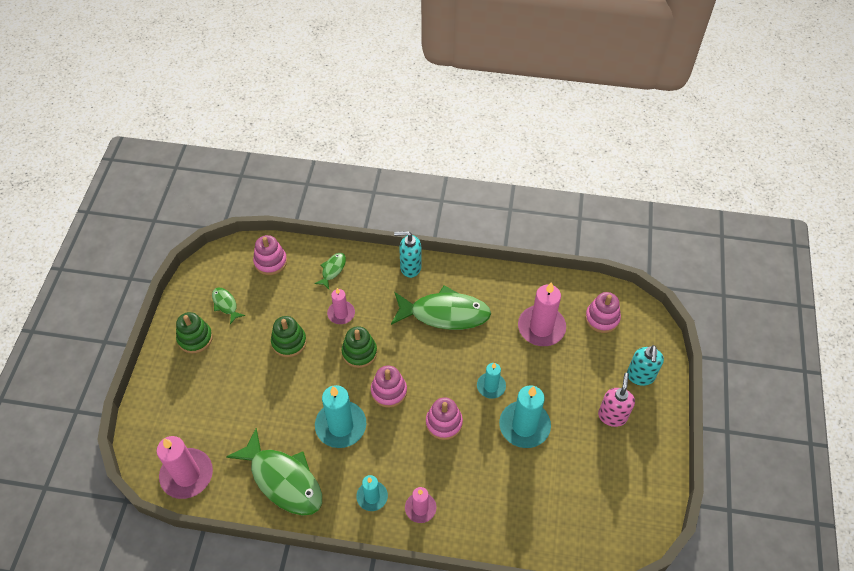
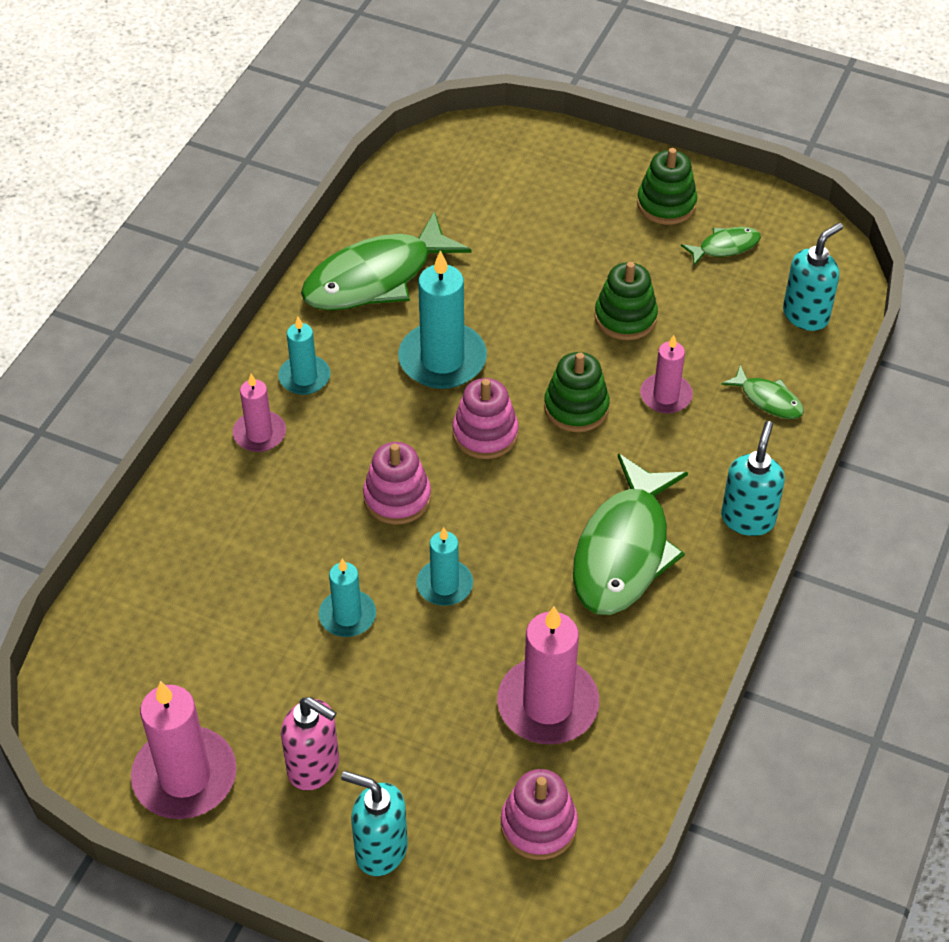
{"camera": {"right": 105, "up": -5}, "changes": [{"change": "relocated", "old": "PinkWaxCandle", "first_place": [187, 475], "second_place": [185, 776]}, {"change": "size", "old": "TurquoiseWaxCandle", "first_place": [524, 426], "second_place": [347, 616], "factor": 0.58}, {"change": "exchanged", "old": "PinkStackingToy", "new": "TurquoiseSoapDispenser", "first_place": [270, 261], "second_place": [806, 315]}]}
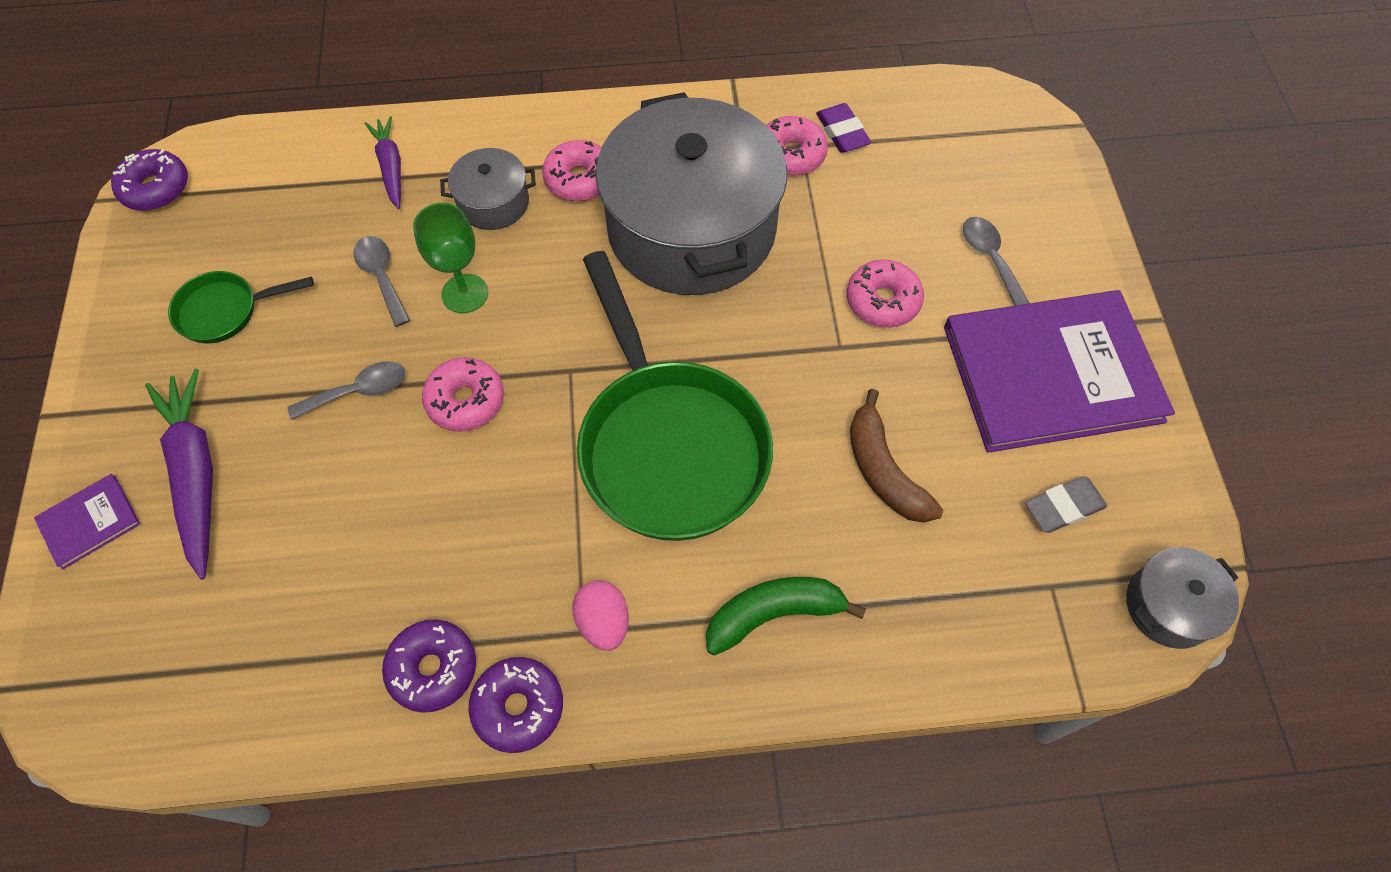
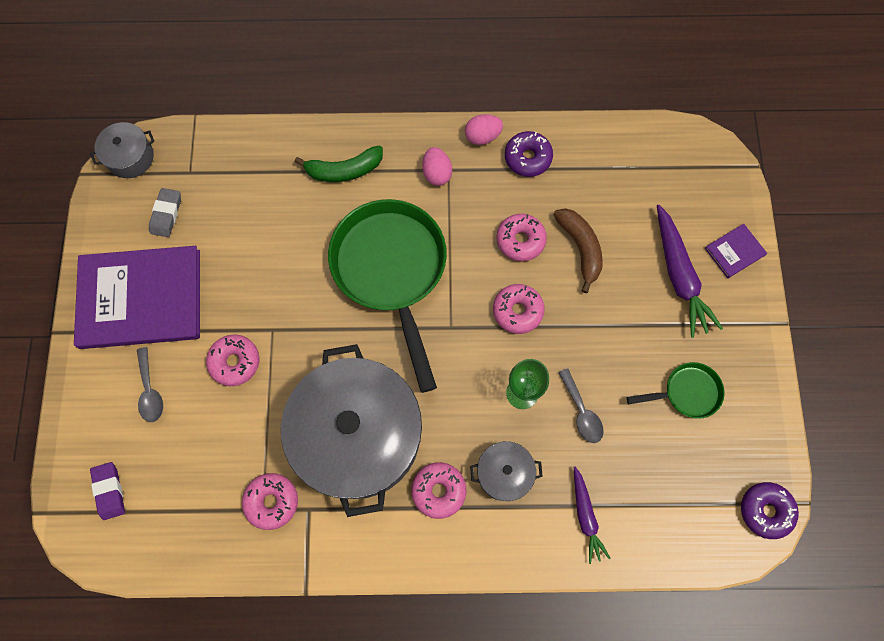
{"camera": {"right": -175, "up": 10}, "changes": [{"change": "relocated", "old": "PurpleEraser", "first_place": [842, 132], "second_place": [109, 491]}, {"change": "spun", "old": "GrayEraser", "first_place": [1063, 507], "second_place": [166, 214], "degrees": -60}, {"change": "exchanged", "old": "PurpleDoughnut", "new": "PinkEggShape", "first_place": [518, 707], "second_place": [482, 136]}, {"change": "appeared", "new": "PinkDoughnut", "second_place": [520, 240]}, {"change": "relocated", "old": "DarkBrownBananaFruit", "first_place": [883, 470], "second_place": [580, 248]}, {"change": "missing", "old": "GraySpoon", "first_place": [358, 391]}]}
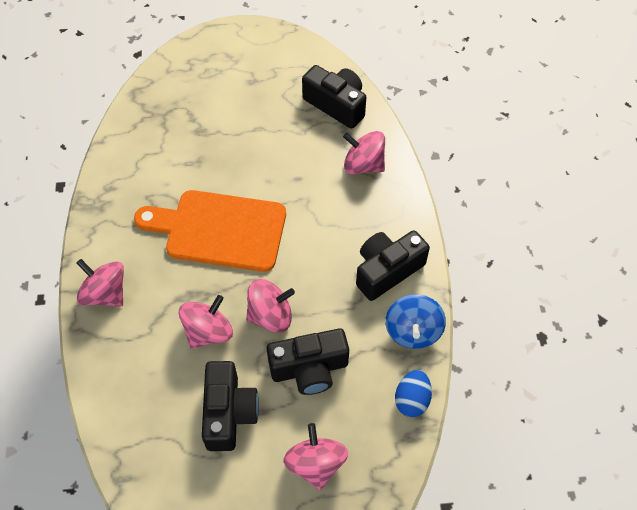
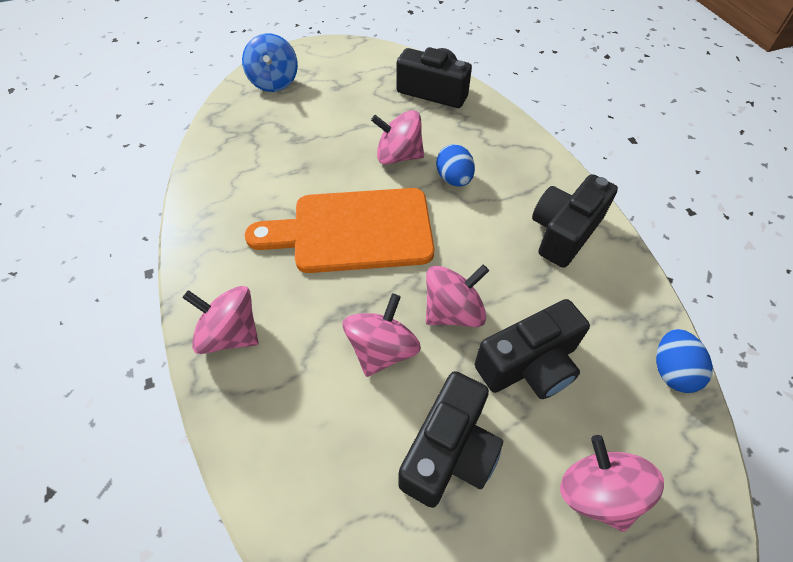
{"camera": {"right": -15, "up": -5}, "changes": [{"change": "relocated", "old": "RoyalBlueWhirligig", "first_place": [413, 331], "second_place": [274, 82]}, {"change": "relocated", "old": "PinkWhirligig", "first_place": [363, 165], "second_place": [398, 156]}, {"change": "spun", "old": "JetBlackPhotoCamera", "first_place": [229, 412], "second_place": [449, 451], "degrees": 45}, {"change": "appeared", "new": "RoyalBlueEggShape", "second_place": [454, 179]}]}
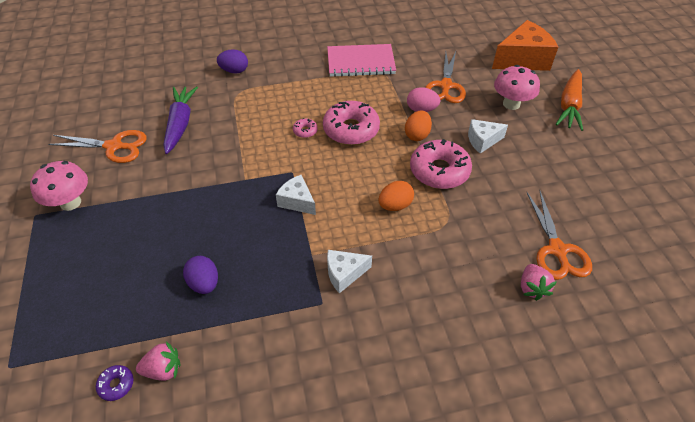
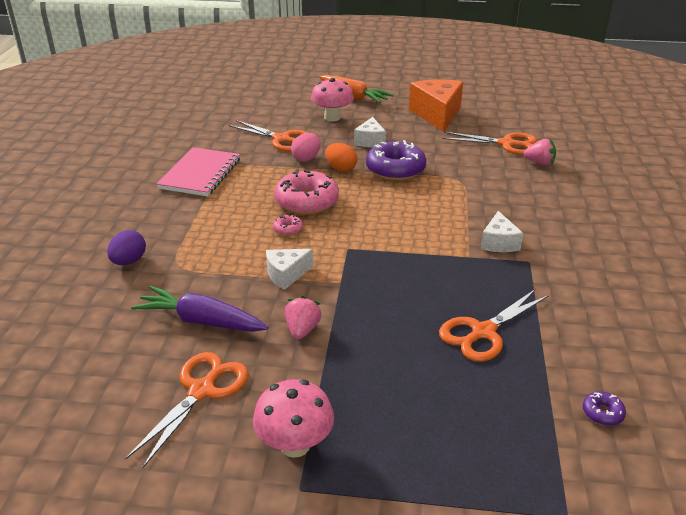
{"camera": {"right": -70, "up": -15}, "changes": [{"change": "relocated", "old": "PureWhiteCheese", "first_place": [297, 201], "second_place": [286, 275]}, {"change": "relocated", "old": "PinkToyStrawberry", "first_place": [163, 369], "second_place": [302, 330]}, {"change": "colour", "old": "PinkDoughnut", "new": "PurpleDoughnut", "first_place": [439, 171], "second_place": [395, 169]}, {"change": "relocated", "old": "OrangeCheese", "first_place": [522, 60], "second_place": [437, 115]}, {"change": "exchanged", "old": "PurpleEggShape", "new": "OrangeShears", "first_place": [204, 283], "second_place": [483, 332]}, {"change": "missing", "old": "OrangeEggShape", "first_place": [395, 205]}]}
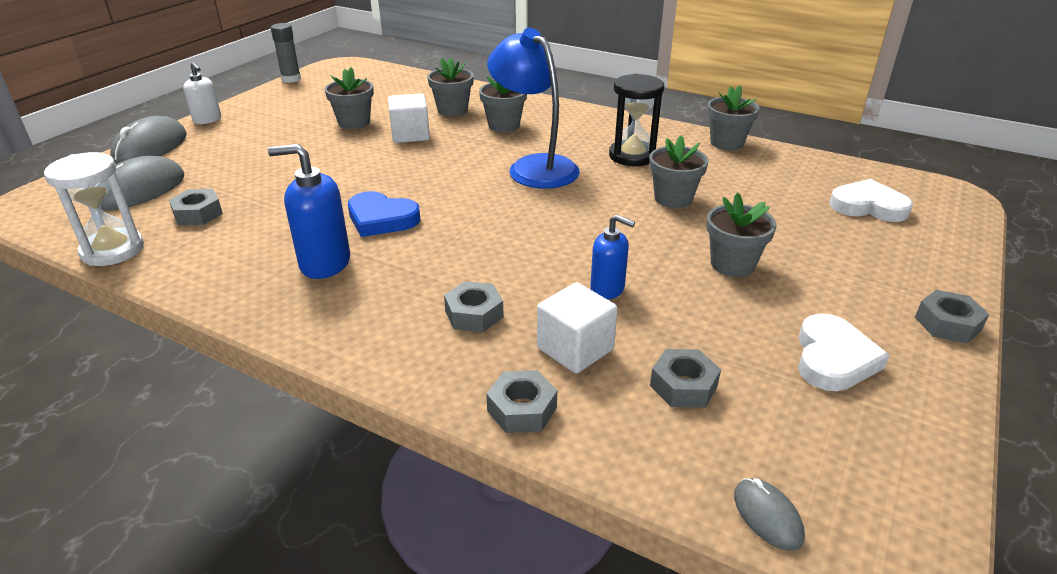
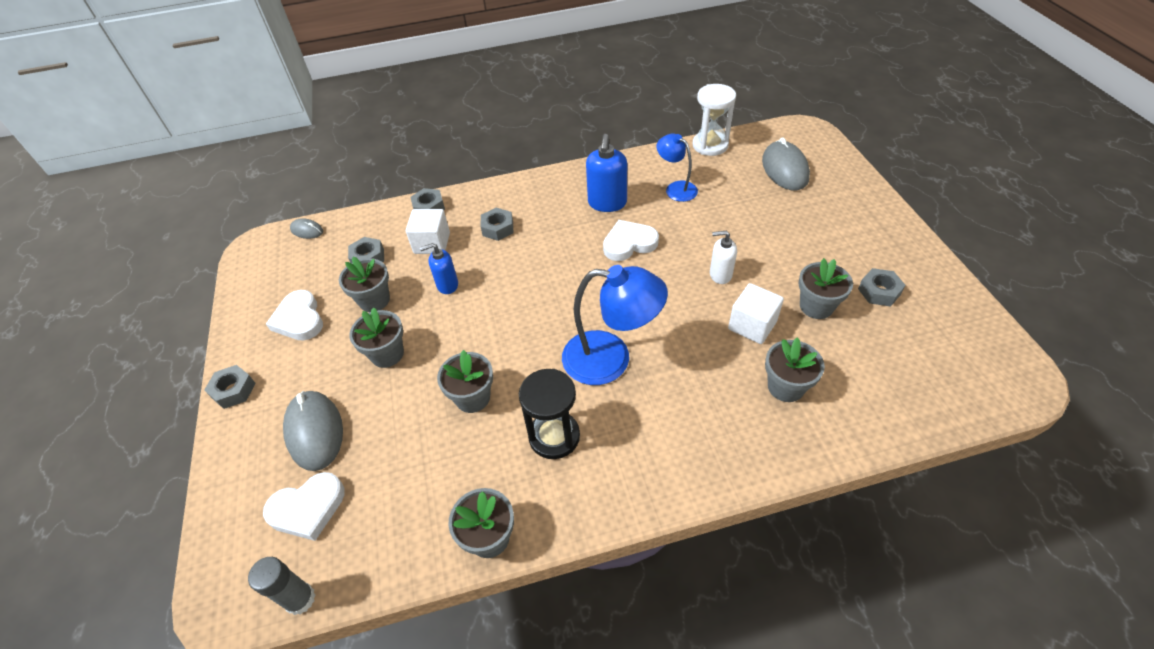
{"camera": {"right": 140, "up": 15}, "changes": [{"change": "relocated", "old": "GrayStickOfGlue", "first_place": [291, 79], "second_place": [300, 599]}, {"change": "relocated", "old": "GrayMouse", "first_place": [150, 147], "second_place": [315, 432]}, {"change": "relocated", "old": "GrayPlantPot", "first_place": [504, 125], "second_place": [374, 300]}, {"change": "spun", "old": "RoyalBlueSoapDispenser", "first_place": [324, 263], "second_place": [607, 203], "degrees": 135}, {"change": "colour", "old": "RoyalBlueHeartShape", "new": "PureWhiteHeartShape", "first_place": [381, 219], "second_place": [629, 243]}, {"change": "appeared", "new": "RoyalBlueDeskLamp", "second_place": [676, 188]}, {"change": "relocated", "old": "PureWhiteSoapDispenser", "first_place": [207, 120], "second_place": [720, 275]}, {"change": "relocated", "old": "GrayHexagonNut", "first_place": [198, 214], "second_place": [879, 291]}]}
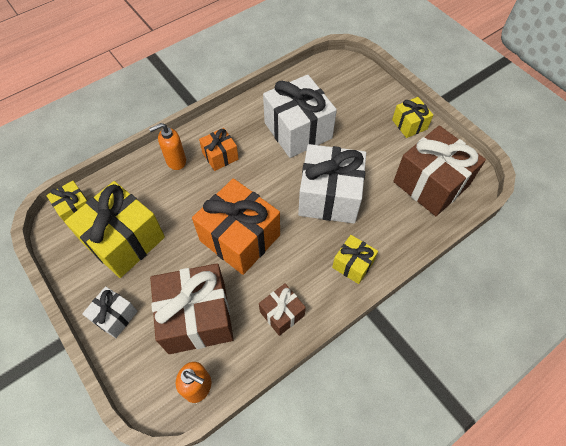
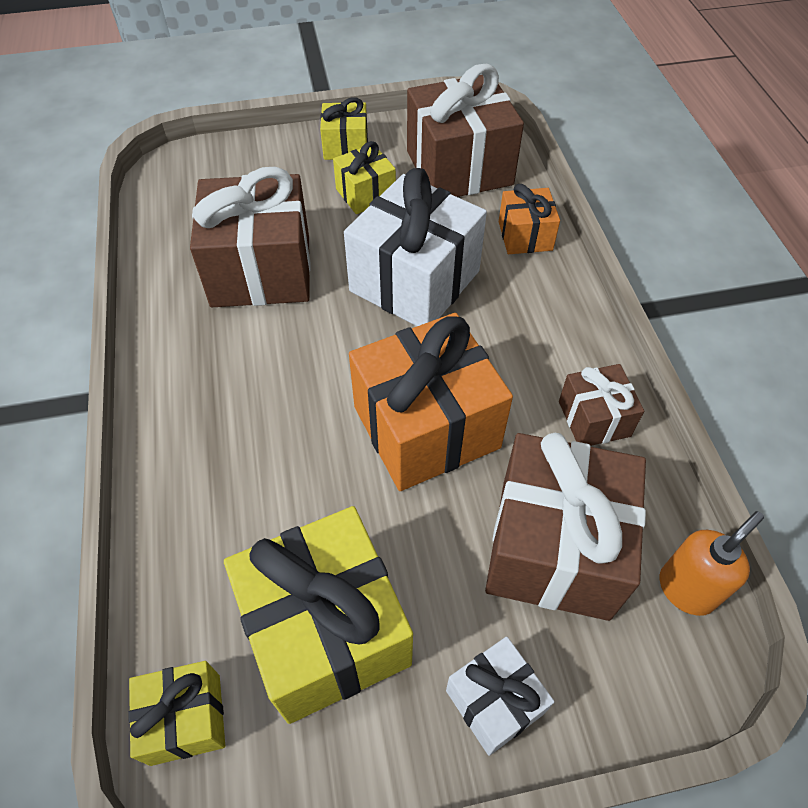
{"camera": {"right": -65, "up": -5}, "changes": [{"change": "colour", "old": "PureWhiteWrappedGift", "new": "DarkBrownWrappedGift", "first_place": [298, 130], "second_place": [261, 270]}, {"change": "relocated", "old": "GoldenWrappedGift", "first_place": [353, 264], "second_place": [365, 194]}, {"change": "relocated", "old": "OrangeWrappedGift", "first_place": [220, 156], "second_place": [525, 236]}, {"change": "missing", "old": "OrangeSoapDispenser", "first_place": [176, 161]}]}
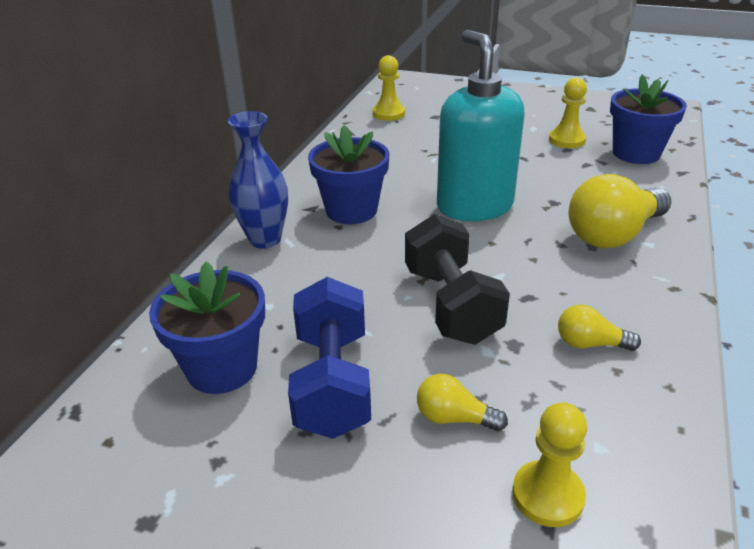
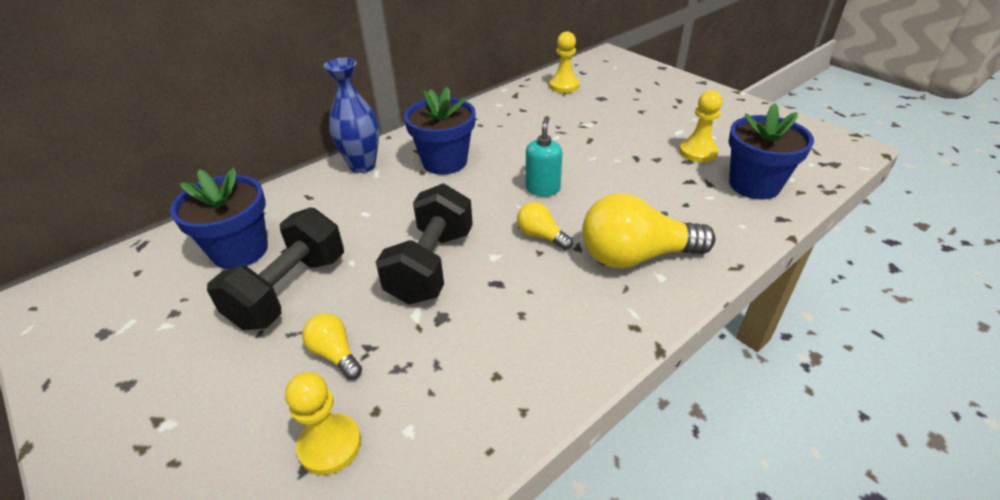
{"camera": {"right": 30, "up": 5}, "changes": [{"change": "colour", "old": "RoyalBlueFreeWeight", "new": "JetBlackFreeWeight", "first_place": [332, 383], "second_place": [290, 290]}, {"change": "relocated", "old": "GoldenLightBulb", "first_place": [590, 344], "second_place": [541, 236]}, {"change": "size", "old": "TurquoiseSoapDispenser", "first_place": [474, 206], "second_place": [542, 189], "factor": 0.47}]}
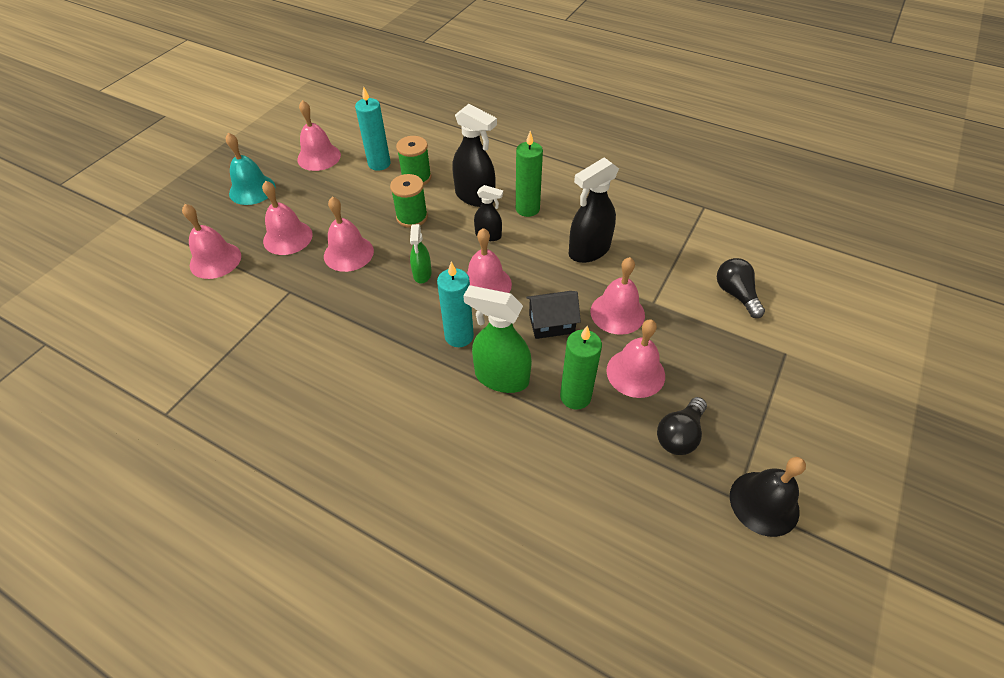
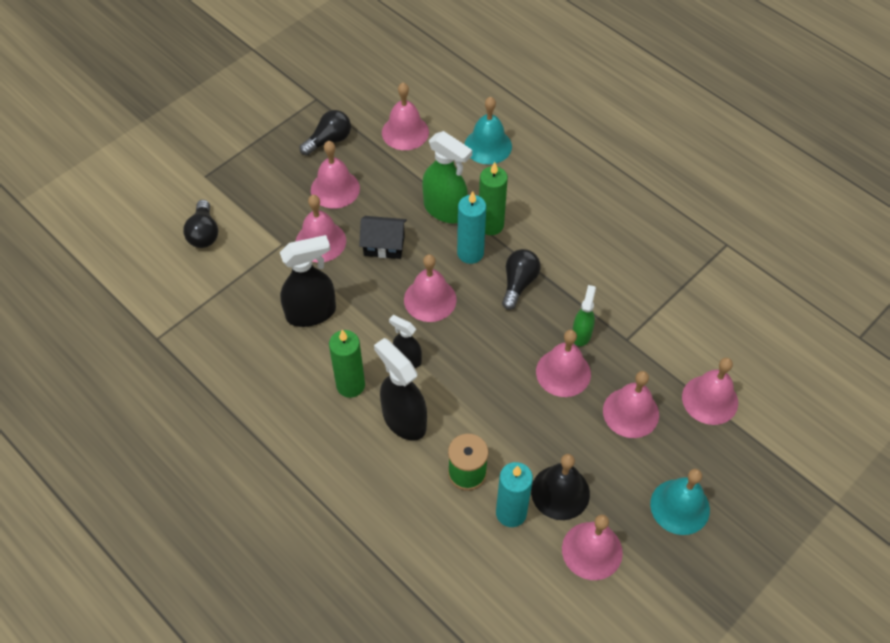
{"camera": {"right": -165, "up": 5}, "changes": [{"change": "appeared", "new": "PinkSchoolBell", "second_place": [405, 132]}, {"change": "appeared", "new": "TurquoiseSchoolBell", "second_place": [488, 146]}, {"change": "relocated", "old": "LeafGreenWaxCandle", "first_place": [575, 396], "second_place": [490, 225]}, {"change": "appeared", "new": "JetBlackLightBulb", "second_place": [518, 283]}, {"change": "relocated", "old": "JetBlackSchoolBell", "first_place": [764, 503], "second_place": [560, 492]}, {"change": "relocated", "old": "LeafGreenSprayer", "first_place": [422, 274], "second_place": [581, 334]}, {"change": "missing", "old": "LeafGreenBobbin", "first_place": [412, 217]}]}
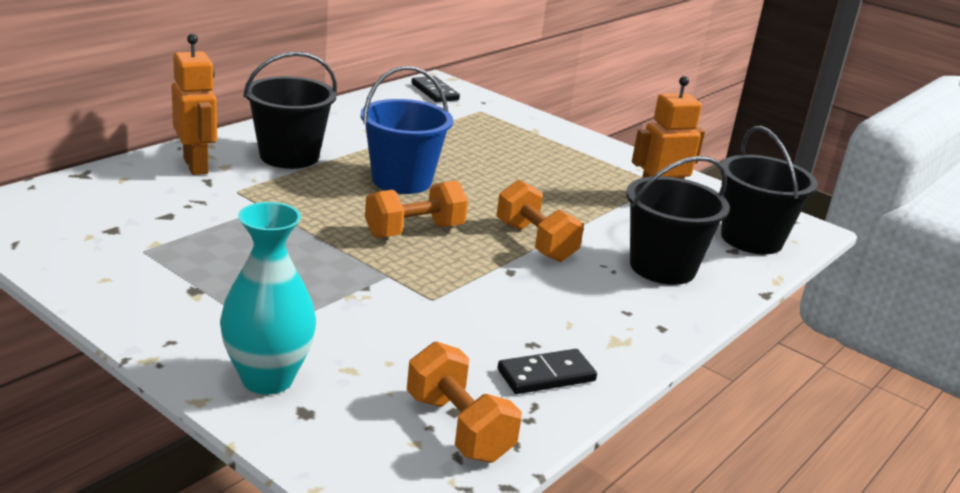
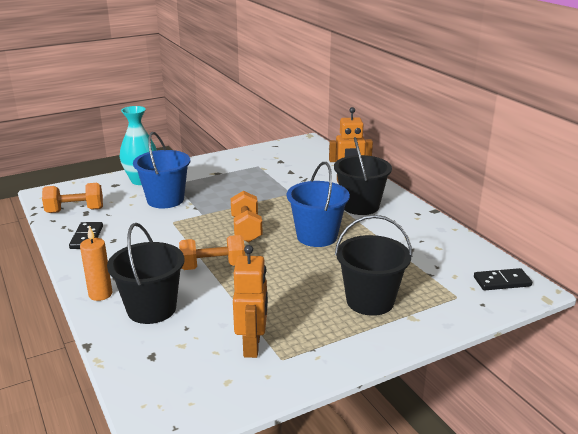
{"camera": {"right": 115, "up": 0}, "changes": [{"change": "appeared", "new": "OrangeWaxCandle", "second_place": [100, 294]}, {"change": "appeared", "new": "RoyalBluePail", "second_place": [165, 200]}, {"change": "relocated", "old": "JetBlackPail", "first_place": [751, 239], "second_place": [370, 301]}]}
